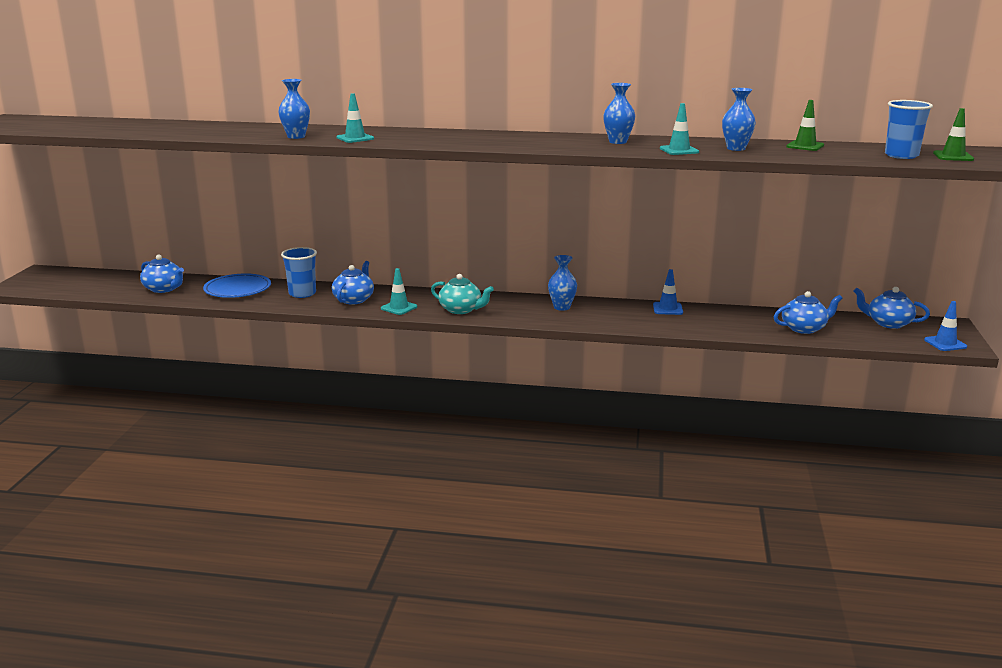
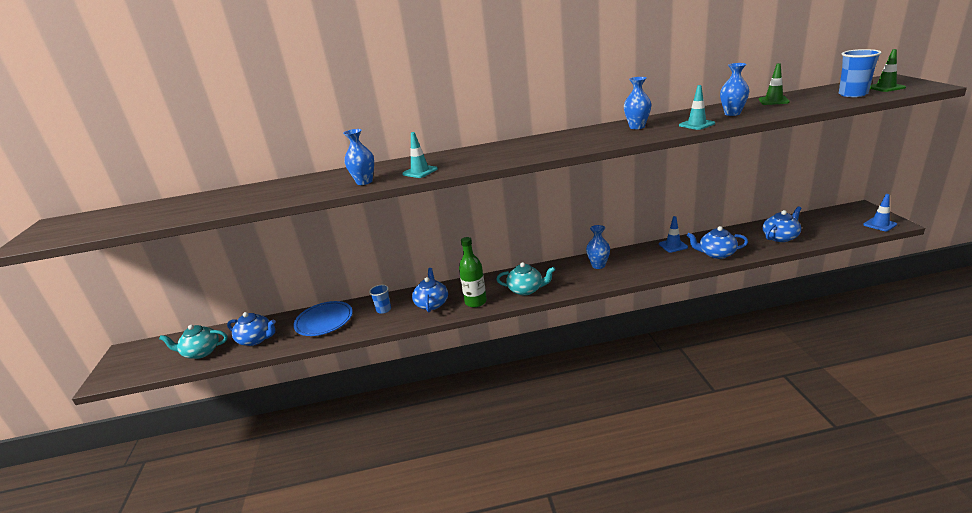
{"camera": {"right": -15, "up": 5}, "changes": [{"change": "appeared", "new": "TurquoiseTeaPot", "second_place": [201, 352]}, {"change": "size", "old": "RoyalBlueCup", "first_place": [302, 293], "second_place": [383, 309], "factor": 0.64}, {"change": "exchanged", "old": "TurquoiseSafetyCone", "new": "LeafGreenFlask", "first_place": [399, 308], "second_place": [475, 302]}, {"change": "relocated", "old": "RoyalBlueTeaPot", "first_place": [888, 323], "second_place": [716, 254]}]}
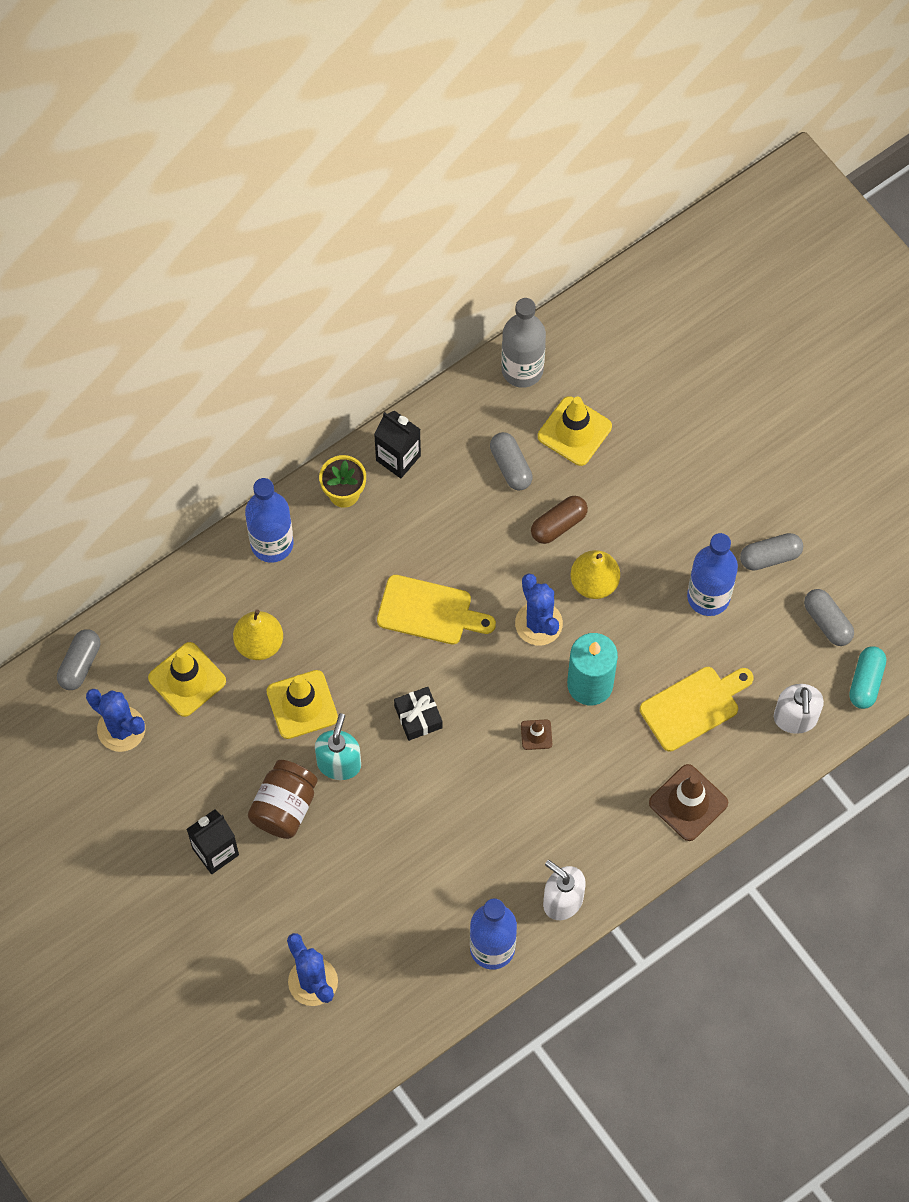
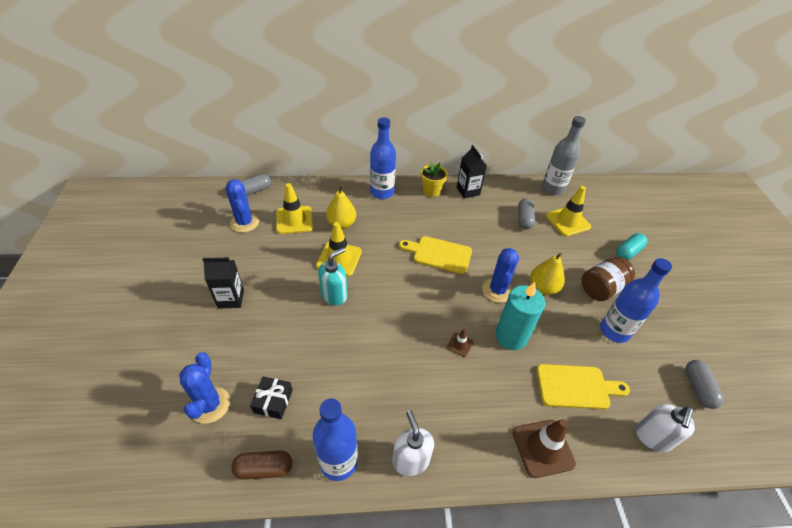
{"camera": {"right": 30, "up": -20}, "changes": [{"change": "relocated", "old": "DarkBrownPillShape", "first_place": [558, 524], "second_place": [264, 468]}, {"change": "relocated", "old": "JetBlackWrappedGift", "first_place": [418, 717], "second_place": [273, 401]}, {"change": "spun", "old": "GoldenCuttingBoard", "first_place": [429, 611], "second_place": [439, 254], "degrees": 150}, {"change": "relocated", "old": "DarkBrownJar", "first_place": [284, 807], "second_place": [601, 288]}, {"change": "relocated", "old": "TurquoisePillShape", "first_place": [866, 681], "second_place": [628, 252]}, {"change": "missing", "old": "GrayPillShape", "first_place": [770, 556]}]}
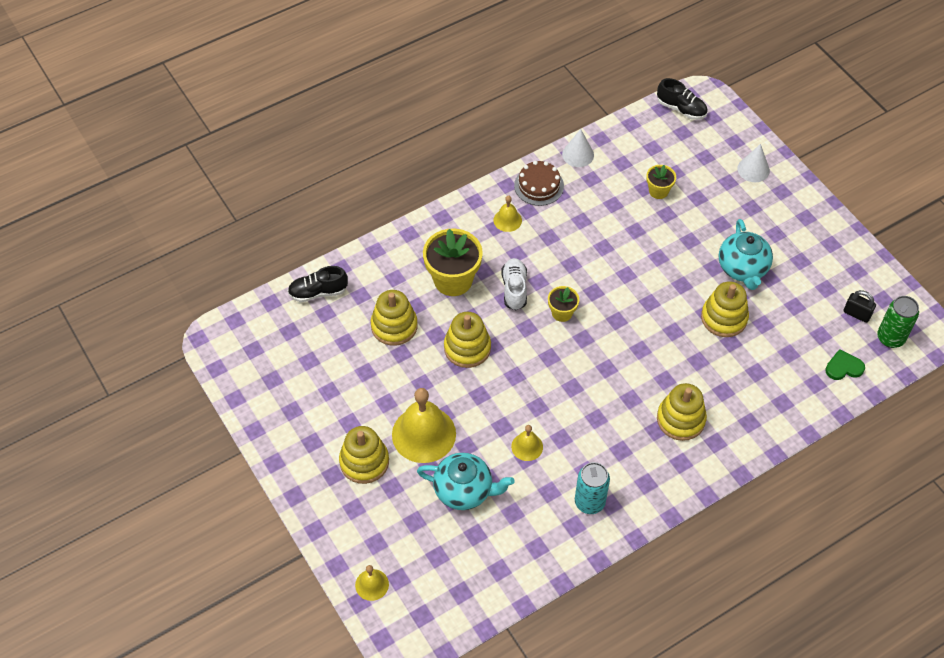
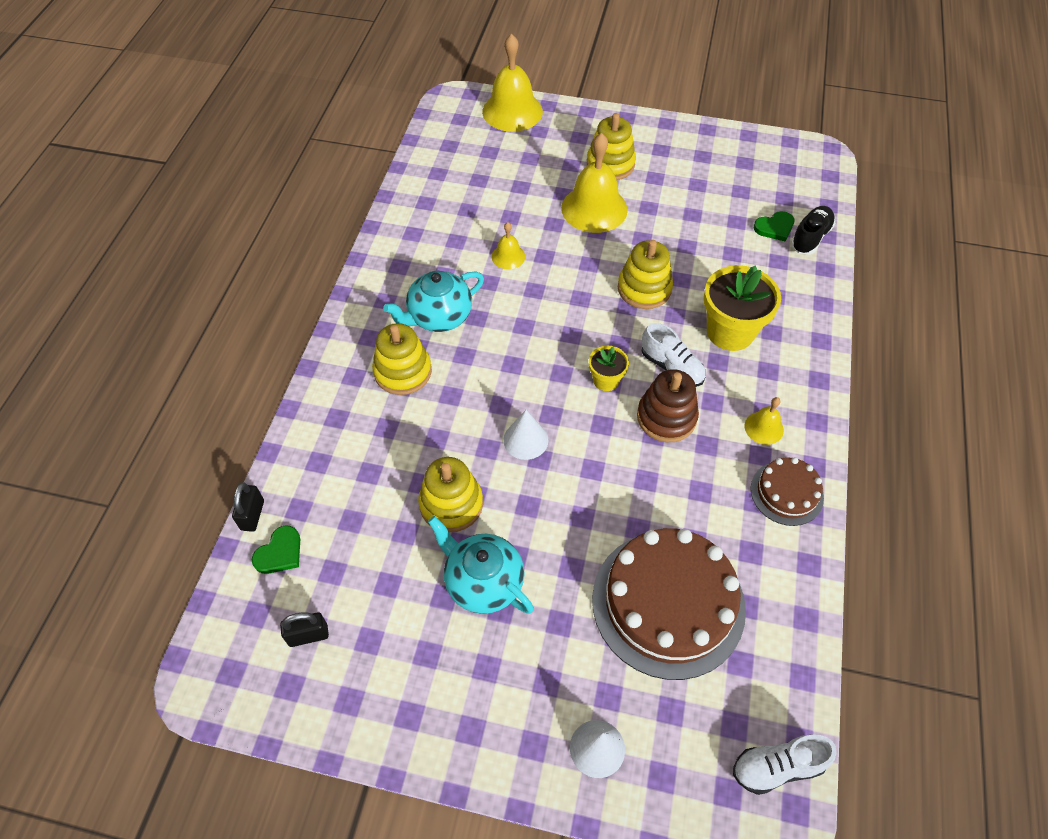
{"camera": {"right": 135, "up": 0}, "changes": [{"change": "appeared", "new": "JetBlackSmallLock", "second_place": [252, 515]}, {"change": "relocated", "old": "TurquoiseTeaPot", "first_place": [464, 490], "second_place": [439, 317]}, {"change": "size", "old": "GoldenSchoolBell", "first_place": [372, 584], "second_place": [512, 111], "factor": 2.03}, {"change": "relocated", "old": "PureWhiteConeShape", "first_place": [578, 154], "second_place": [525, 440]}, {"change": "exchanged", "old": "GoldenPlantPot", "new": "DarkBrownGateau", "first_place": [658, 191], "second_place": [668, 603]}, {"change": "appeared", "new": "DarkBrownStackingToy", "second_place": [666, 417]}, {"change": "colour", "old": "JetBlackShoe", "new": "PureWhiteShoe", "first_place": [681, 109], "second_place": [777, 767]}, {"change": "appeared", "new": "LeafGreenHeartShape", "second_place": [774, 227]}, {"change": "missing", "old": "GoldenStackingToy", "first_place": [394, 326]}, {"change": "missing", "old": "TurquoiseCan", "first_place": [589, 502]}, {"change": "missing", "old": "LeafGreenCan", "first_place": [890, 338]}]}
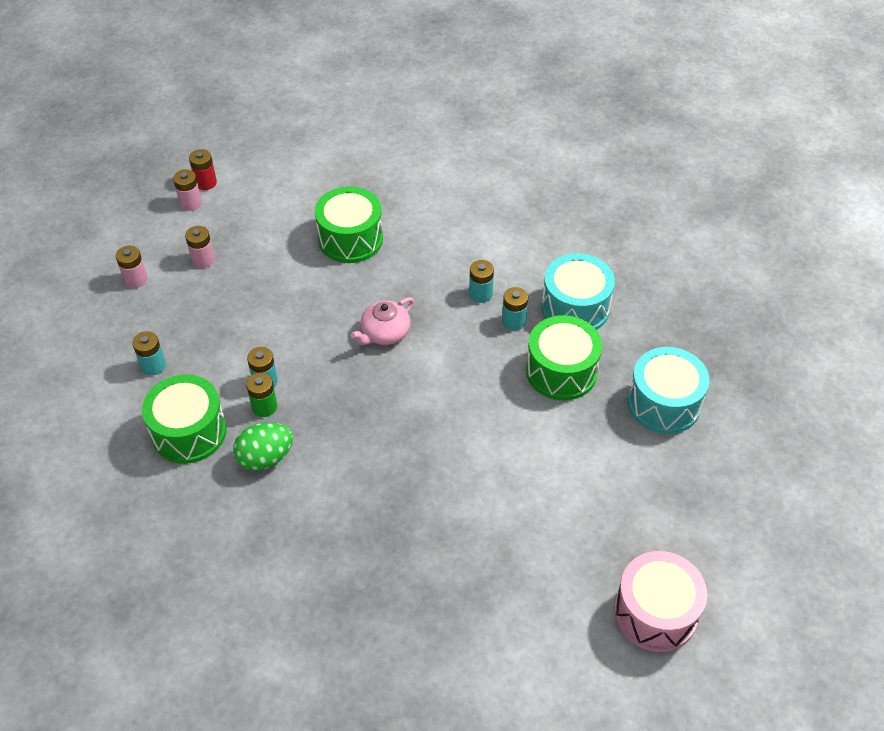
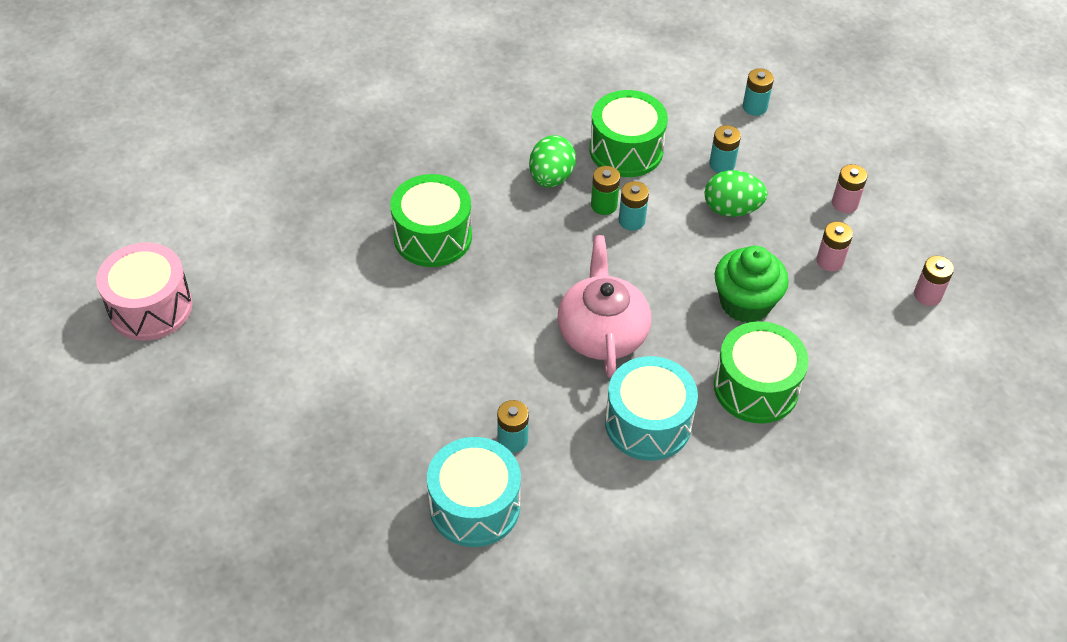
{"camera": {"right": 130, "up": 0}, "changes": [{"change": "relocated", "old": "LeafGreenDrum", "first_place": [561, 371], "second_place": [432, 237]}, {"change": "size", "old": "PinkTeaPot", "first_place": [384, 333], "second_place": [602, 332], "factor": 1.57}, {"change": "relocated", "old": "TurquoiseDrum", "first_place": [664, 403], "second_place": [648, 423]}, {"change": "appeared", "new": "LeafGreenEggShape", "second_place": [731, 209]}, {"change": "appeared", "new": "LeafGreenFairyCake", "second_place": [745, 303]}, {"change": "relocated", "old": "TurquoiseAaBattery", "first_place": [480, 294], "second_place": [754, 107]}, {"change": "missing", "old": "CrimsonAaBattery", "first_place": [206, 183]}]}
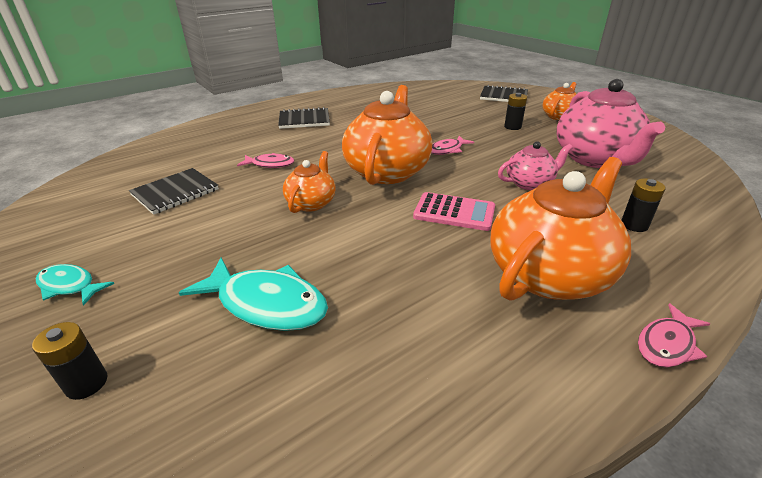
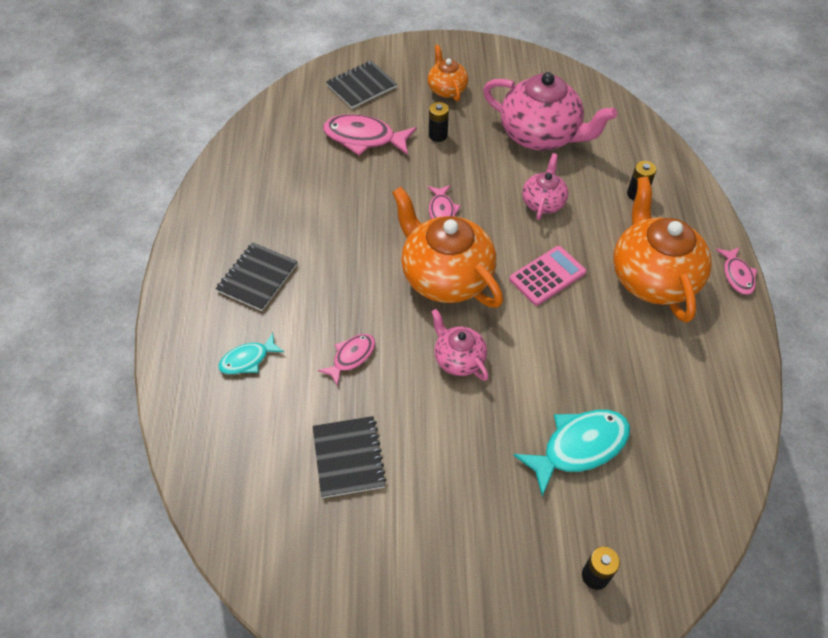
{"camera": {"right": -55, "up": 20}, "changes": [{"change": "relocated", "old": "TurquoiseFish", "first_place": [70, 286], "second_place": [248, 359]}, {"change": "appeared", "new": "PinkFish", "second_place": [364, 138]}, {"change": "colour", "old": "OrangeTeaPot", "new": "PinkTeaPot", "first_place": [311, 203], "second_place": [458, 359]}]}
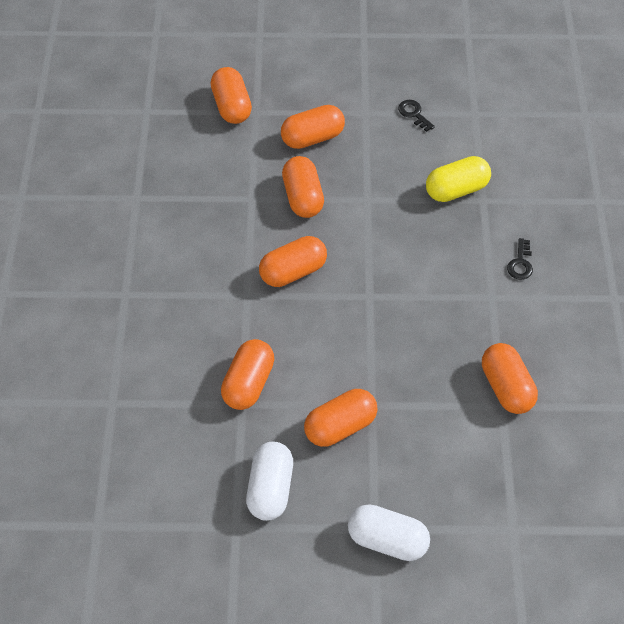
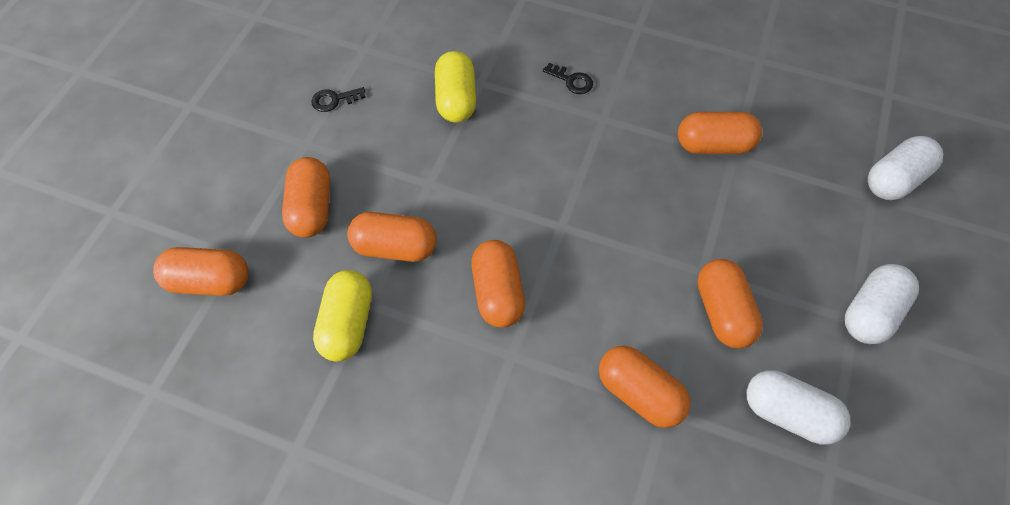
{"camera": {"right": -70, "up": 5}, "changes": [{"change": "appeared", "new": "GoldenPillShape", "second_place": [348, 323]}, {"change": "appeared", "new": "PureWhitePillShape", "second_place": [894, 179]}]}
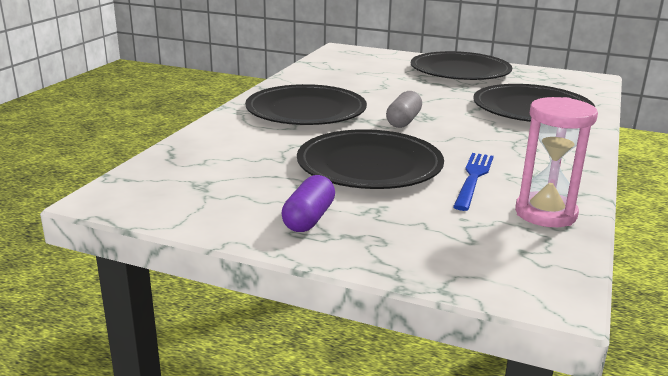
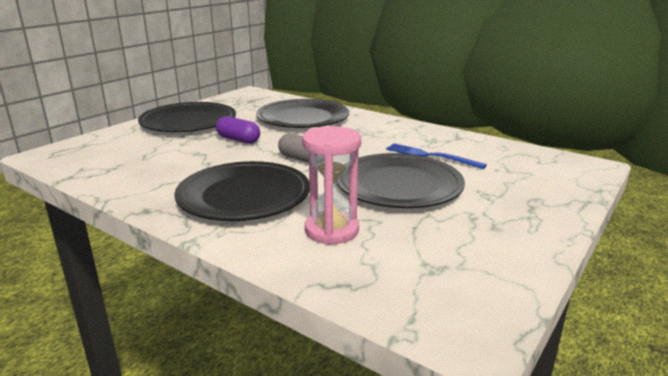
{"camera": {"right": -75, "up": 0}, "changes": [{"change": "relocated", "old": "PurplePillShape", "first_place": [309, 218], "second_place": [238, 140]}, {"change": "relocated", "old": "PinkSandTimer", "first_place": [545, 213], "second_place": [331, 230]}]}
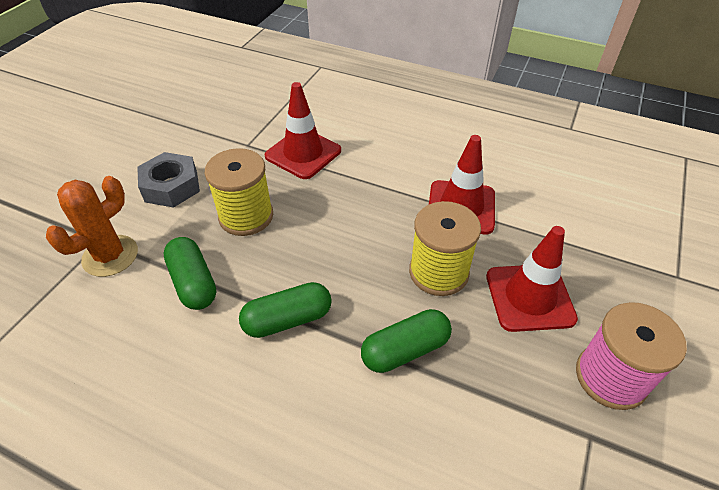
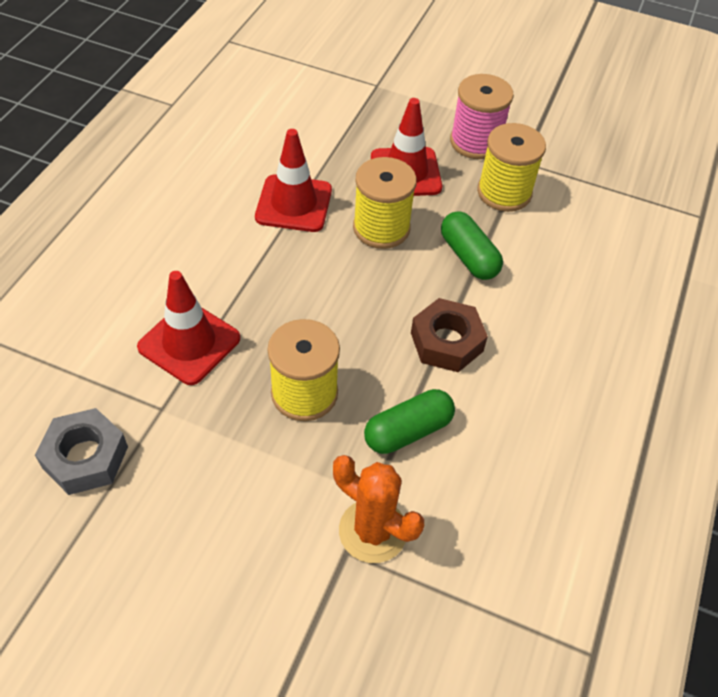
{"camera": {"right": -95, "up": 5}, "changes": [{"change": "relocated", "old": "GrayHexagonNut", "first_place": [171, 186], "second_place": [85, 457]}, {"change": "exchanged", "old": "LeafGreenPillShape", "new": "DarkBrownHexagonNut", "first_place": [287, 319], "second_place": [446, 342]}, {"change": "appeared", "new": "GoldenBobbin", "second_place": [504, 192]}]}
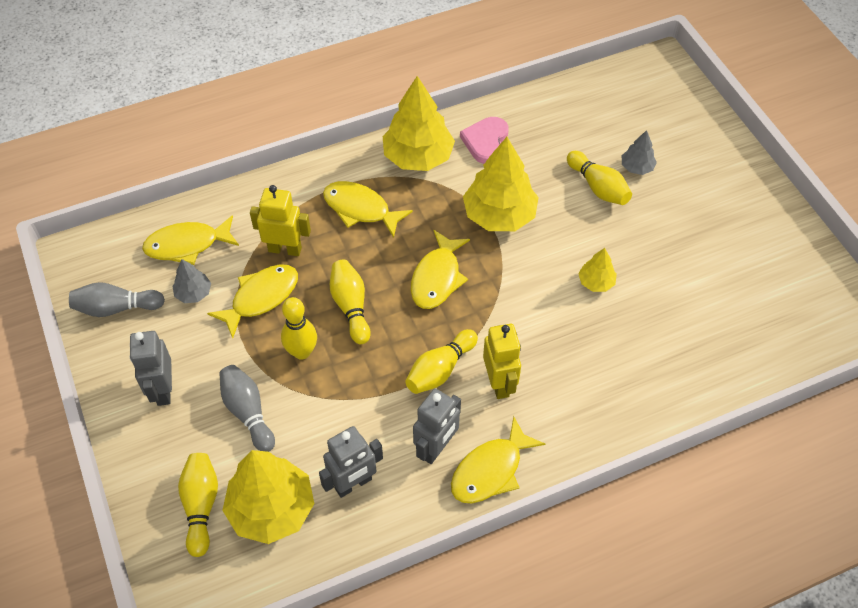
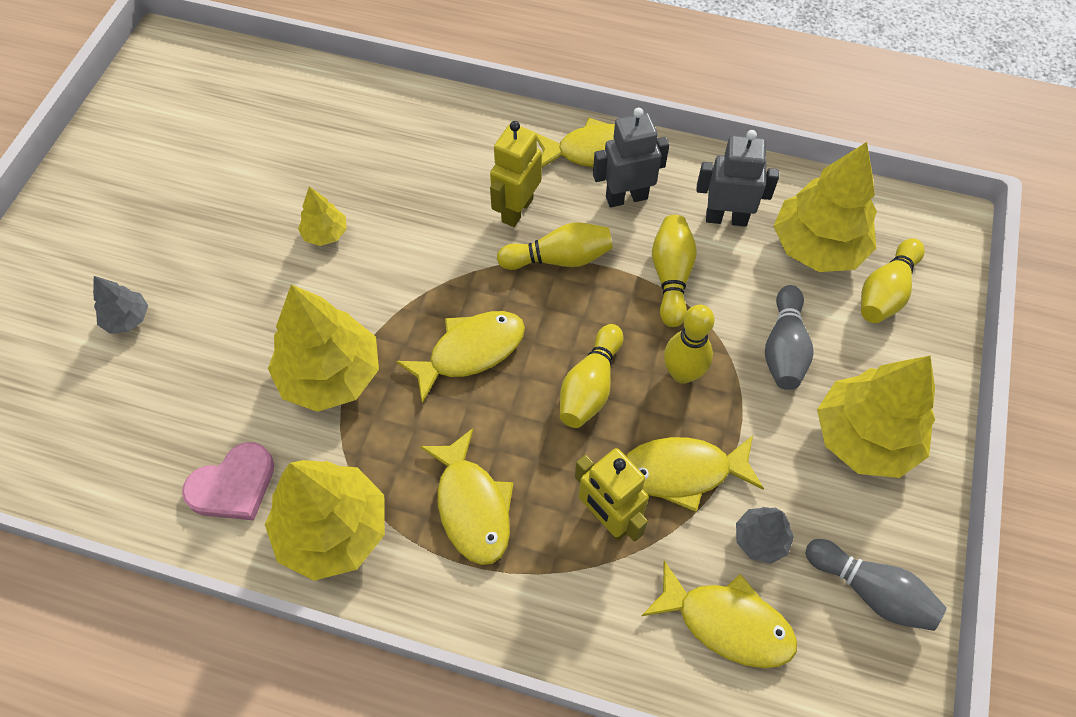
{"camera": {"right": -140, "up": 5}, "changes": [{"change": "relocated", "old": "GoldenBowlingPin", "first_place": [598, 187], "second_place": [671, 277]}, {"change": "exchanged", "old": "GrayToyRobot", "new": "GoldenFirTree", "first_place": [163, 390], "second_place": [864, 437]}]}
